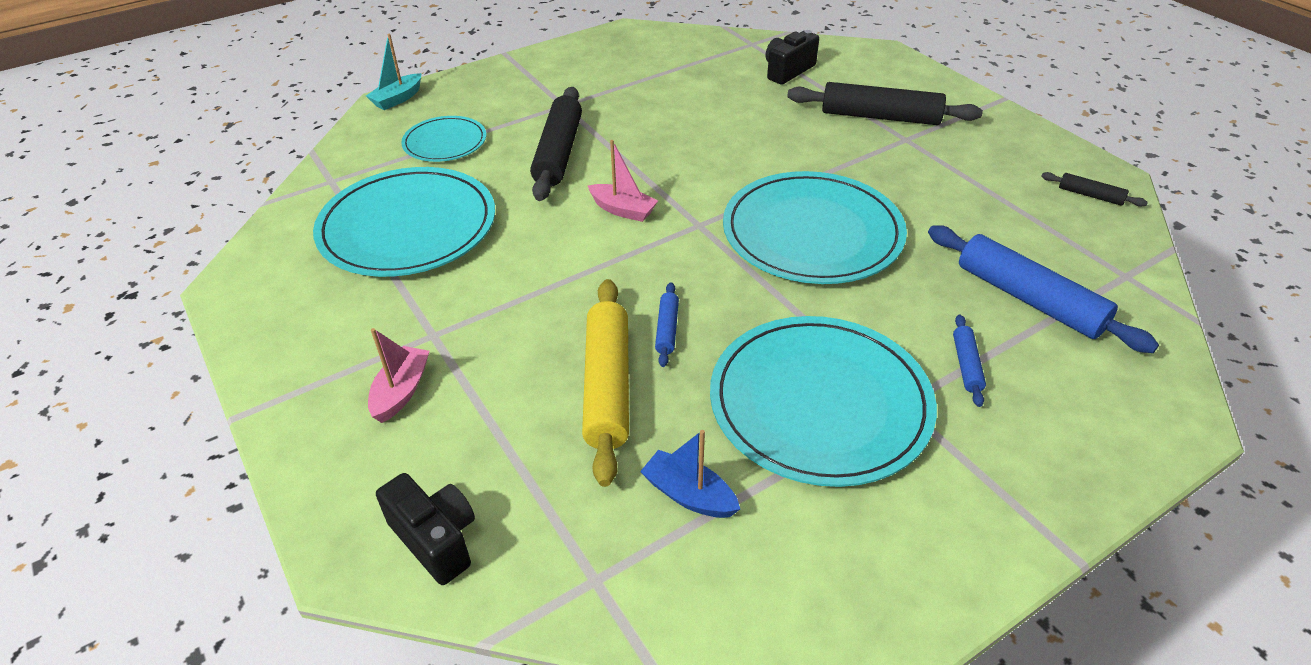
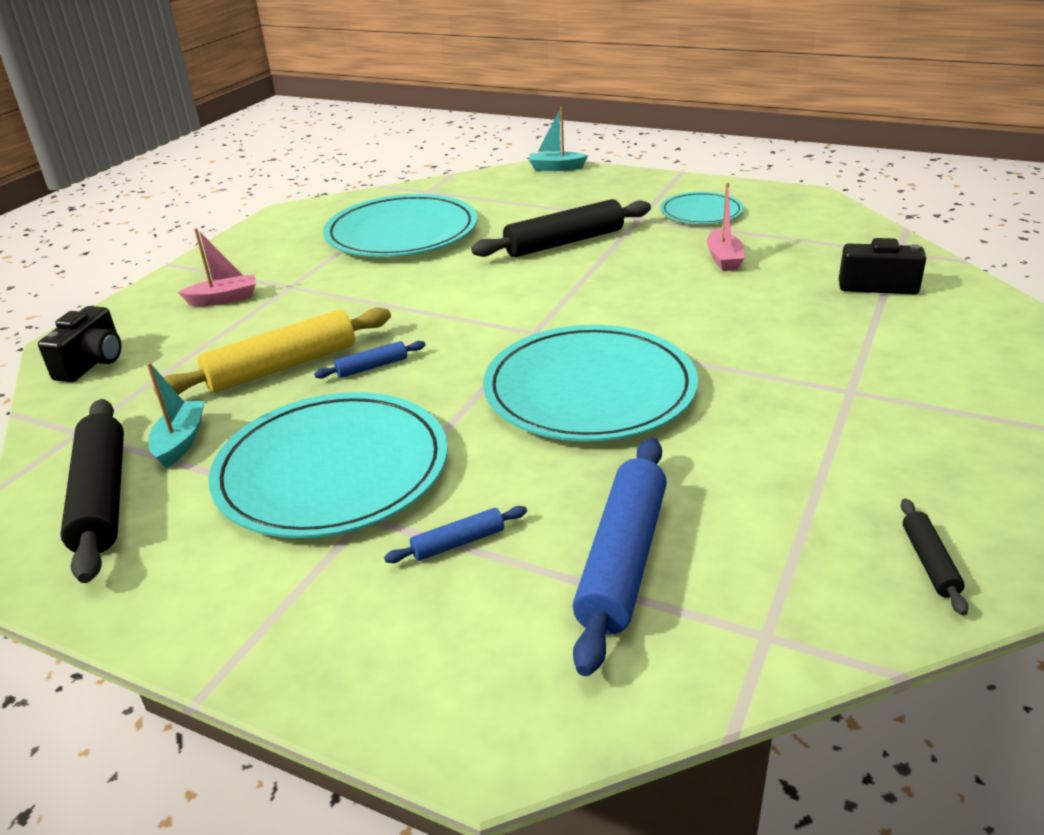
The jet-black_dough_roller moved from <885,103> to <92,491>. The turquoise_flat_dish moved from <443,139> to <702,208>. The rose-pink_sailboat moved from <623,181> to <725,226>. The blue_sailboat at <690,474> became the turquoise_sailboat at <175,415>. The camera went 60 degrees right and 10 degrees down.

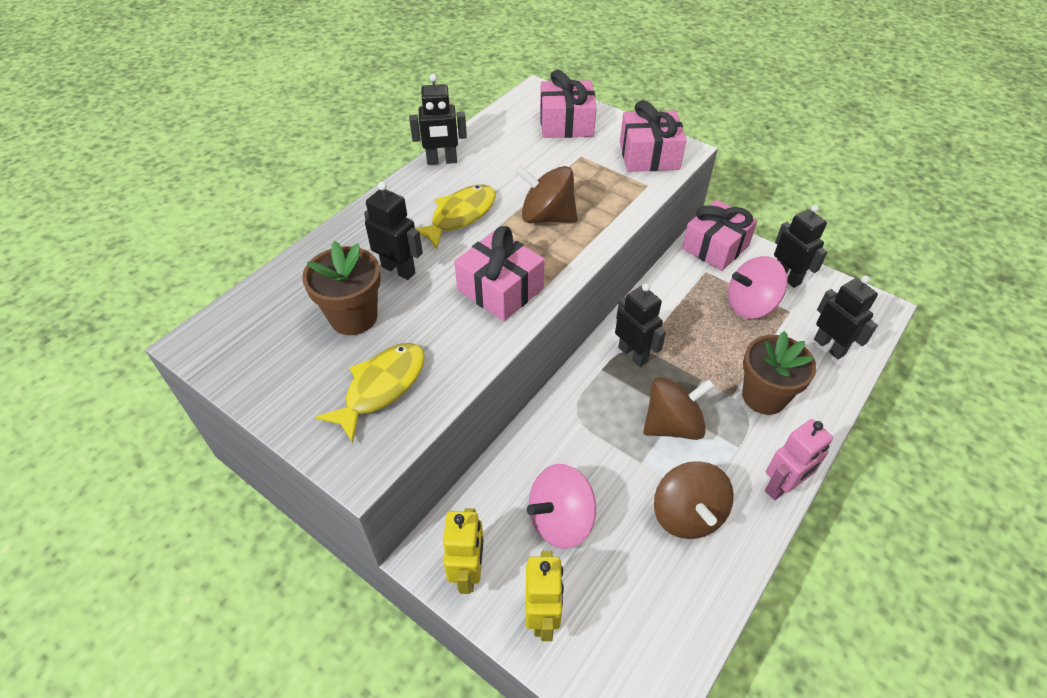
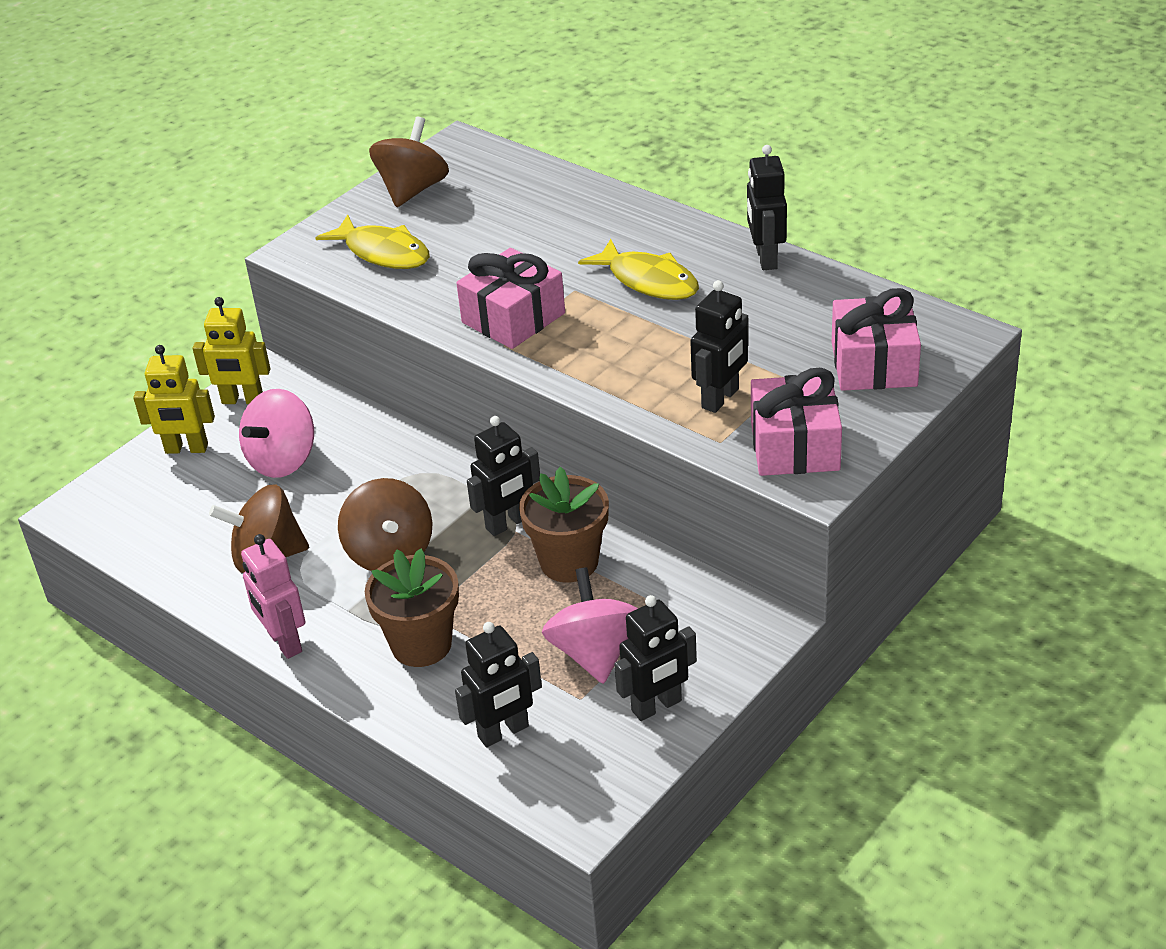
The russet_toy_top moved from <547,194> to <409,162>. The jet-black_robot_figure moved from <393,230> to <719,346>. The rose-pink_gift at <719,235> disappeared. The russet_flower_pot moved from <341,288> to <564,525>. The rose-pink_toy_top at <561,506> turned 120 degrees counterclockwise. The camera went 95 degrees right and 10 degrees down.

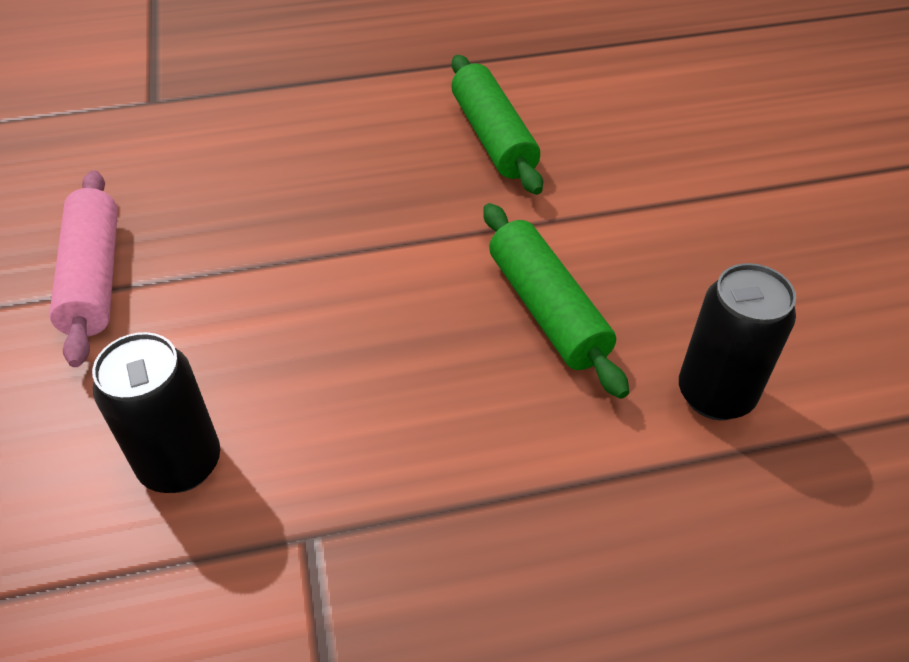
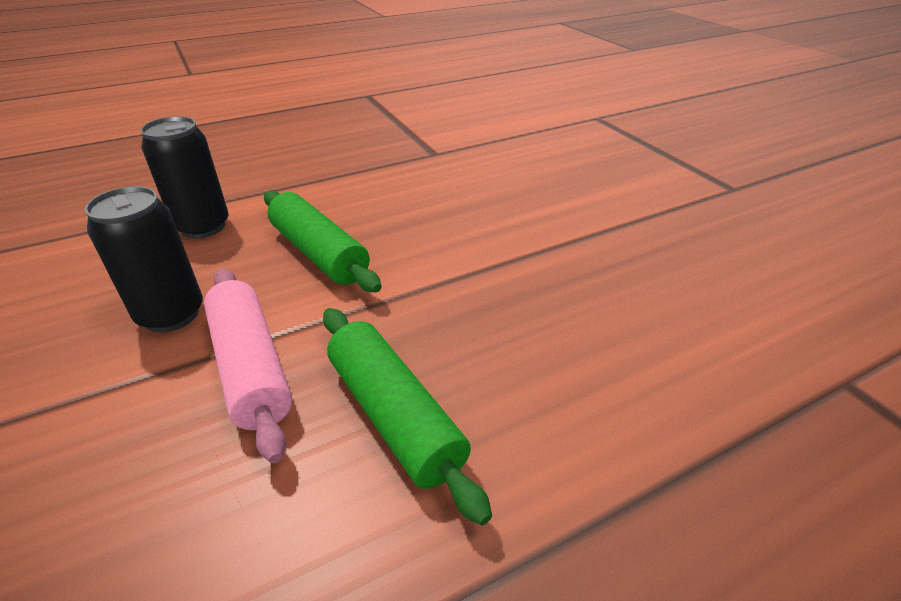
The rose-pink_dough_roller moved from <83,268> to <248,365>. The jet-black_can moved from <156,412> to <144,259>. The camera went 165 degrees right and 10 degrees down.

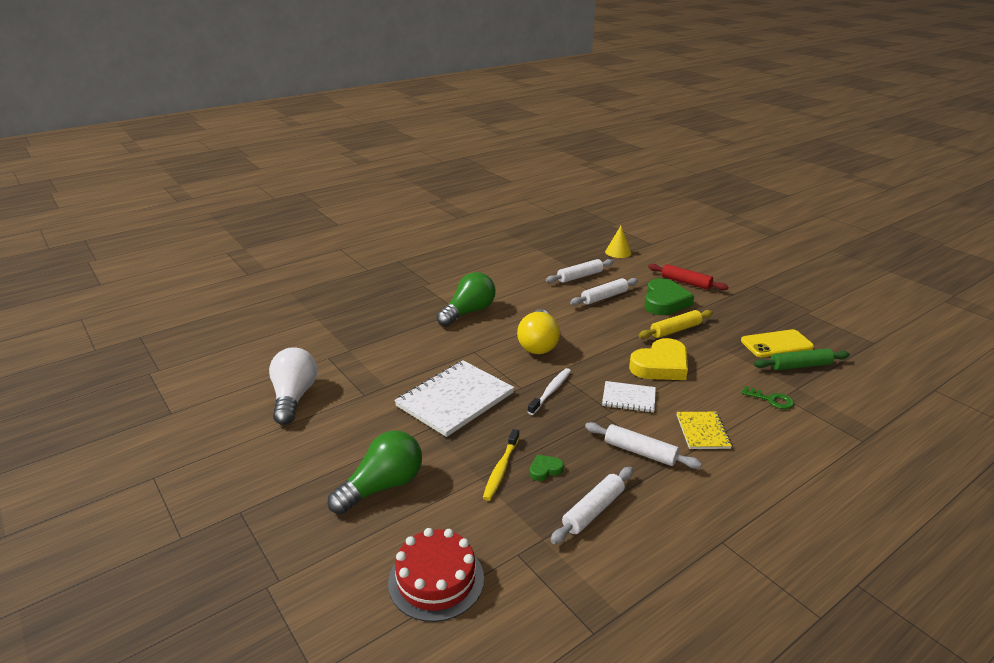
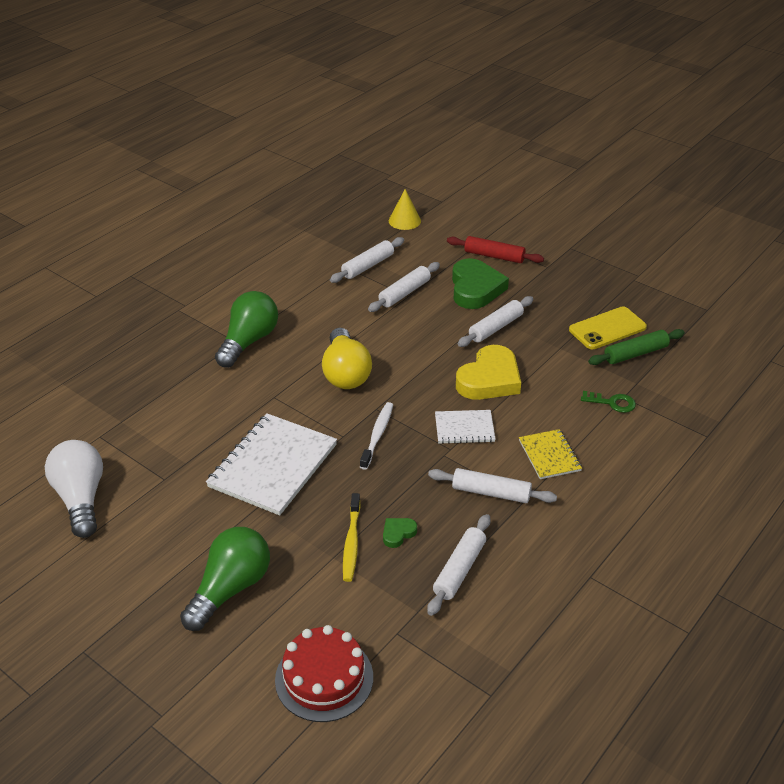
The yellow_dough_roller at <675,324> became the snow-white_dough_roller at <495,321>. The camera went 15 degrees left and 10 degrees up.

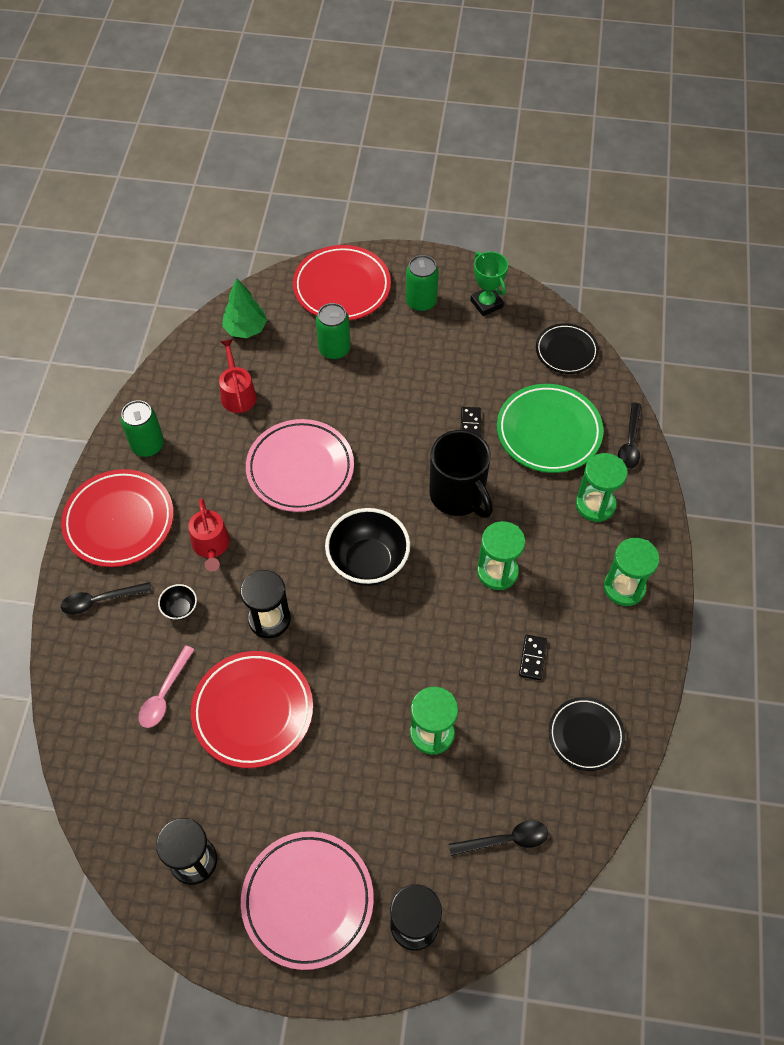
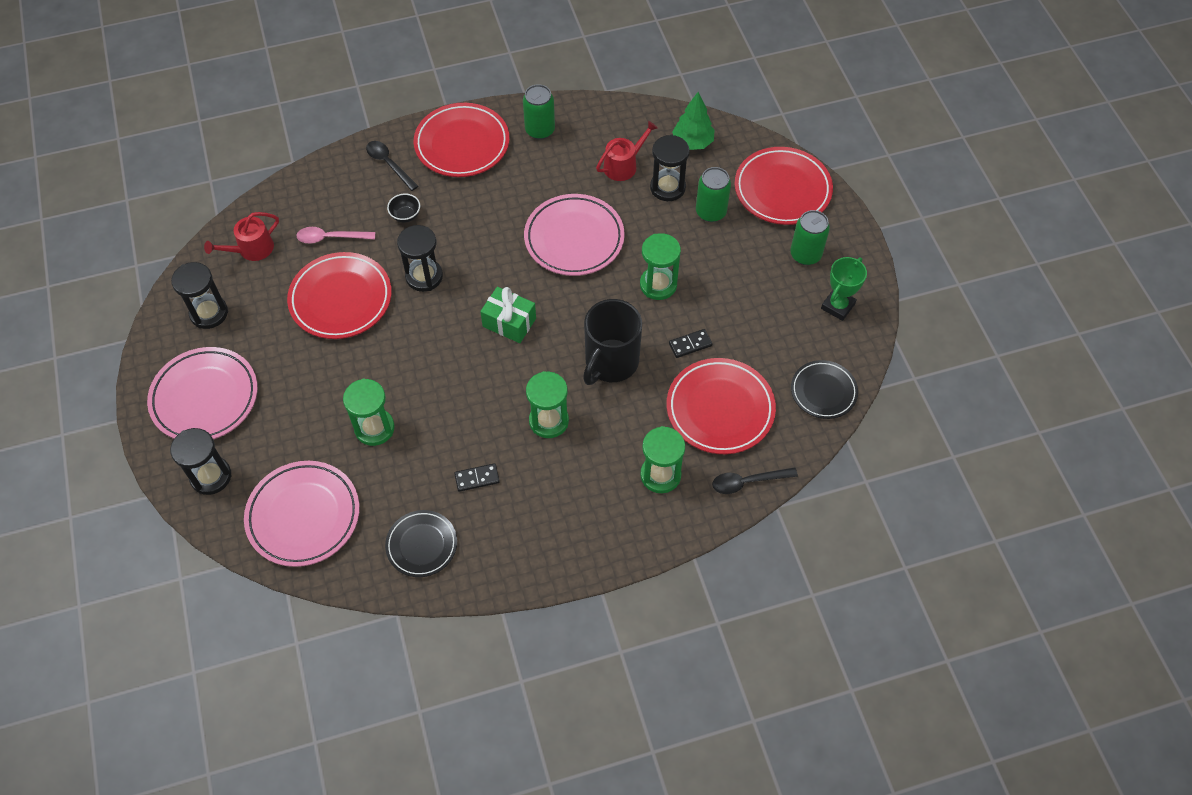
The emerald_flat_dish at <550,428> became the red_flat_dish at <721,406>. The red_watering_can moved from <209,535> to <241,236>. The jet-black_deep_dish at <367,547> was replaced by the emerald_gift at <508,315>. The emerald_sandglass moved from <632,572> to <660,266>. The jet-black_tablespoon at <498,838> was replaced by the rose-pink_flat_dish at <302,514>. The jet-black_sandglass at <670,168> appeared. The camera went 65 degrees right and 0 degrees up.

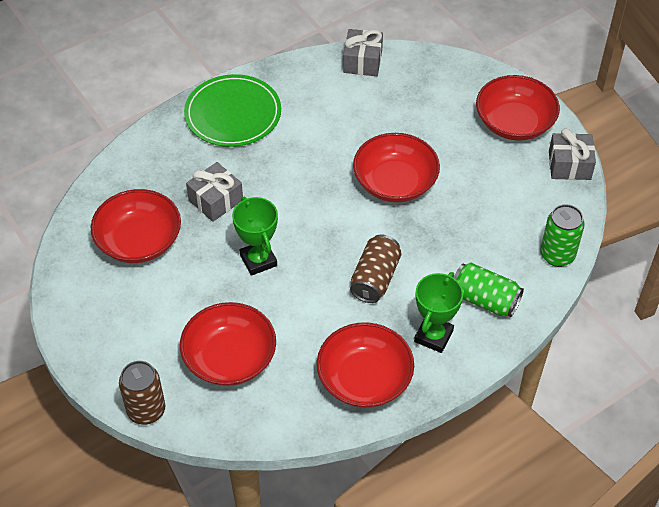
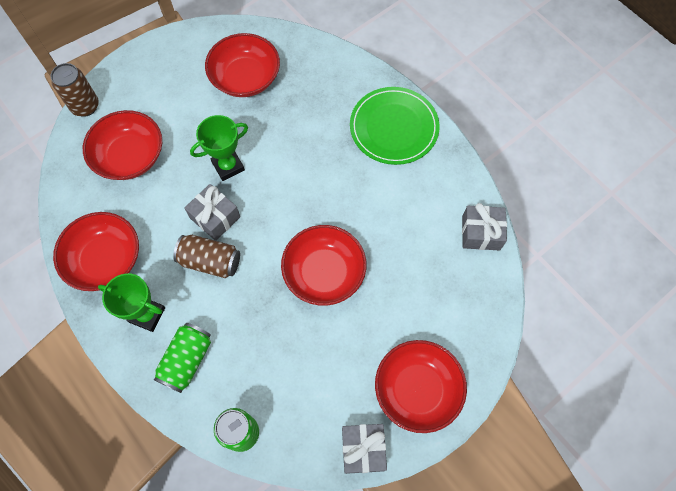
The gray_gift moved from <214,192> to <212,212>. The camera went 85 degrees right and 15 degrees up.

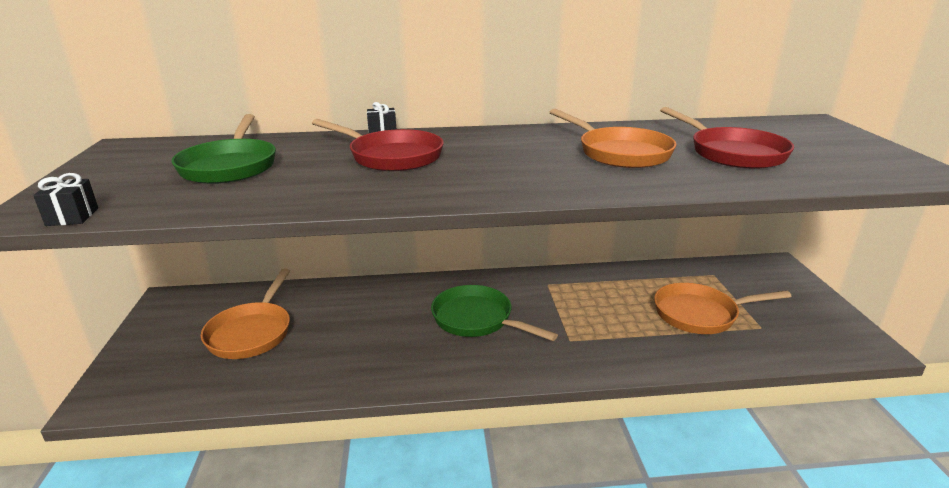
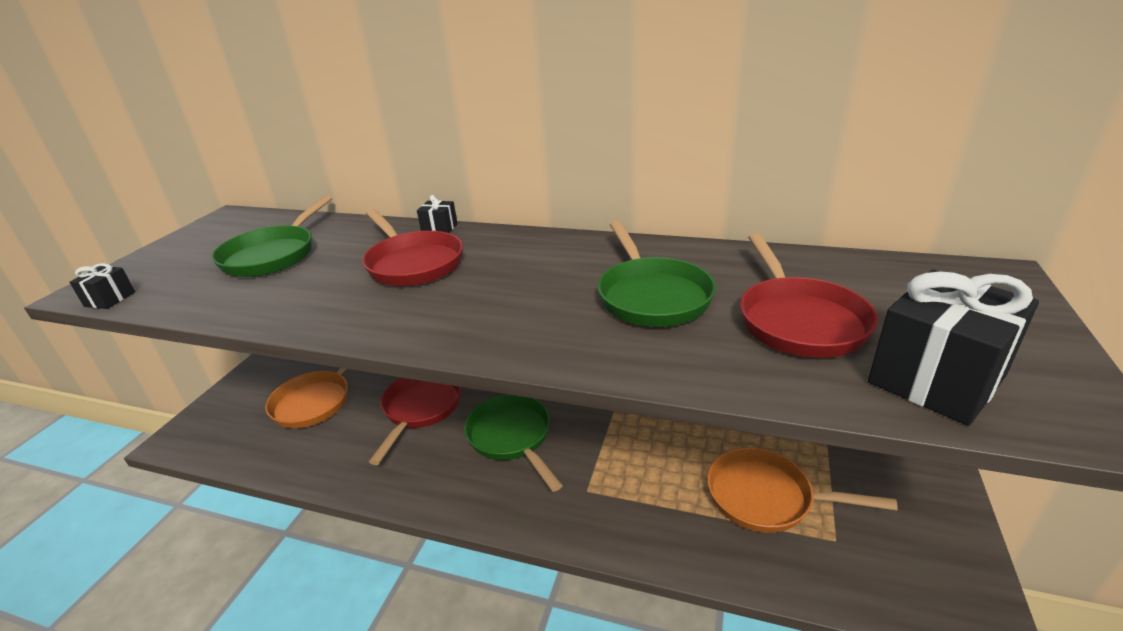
The orange_skillet at <613,138> became the emerald_skillet at <657,274>. The jet-black_gift at <953,348> appeared. The red_skillet at <415,421> appeared. The camera went 25 degrees right and 5 degrees up.

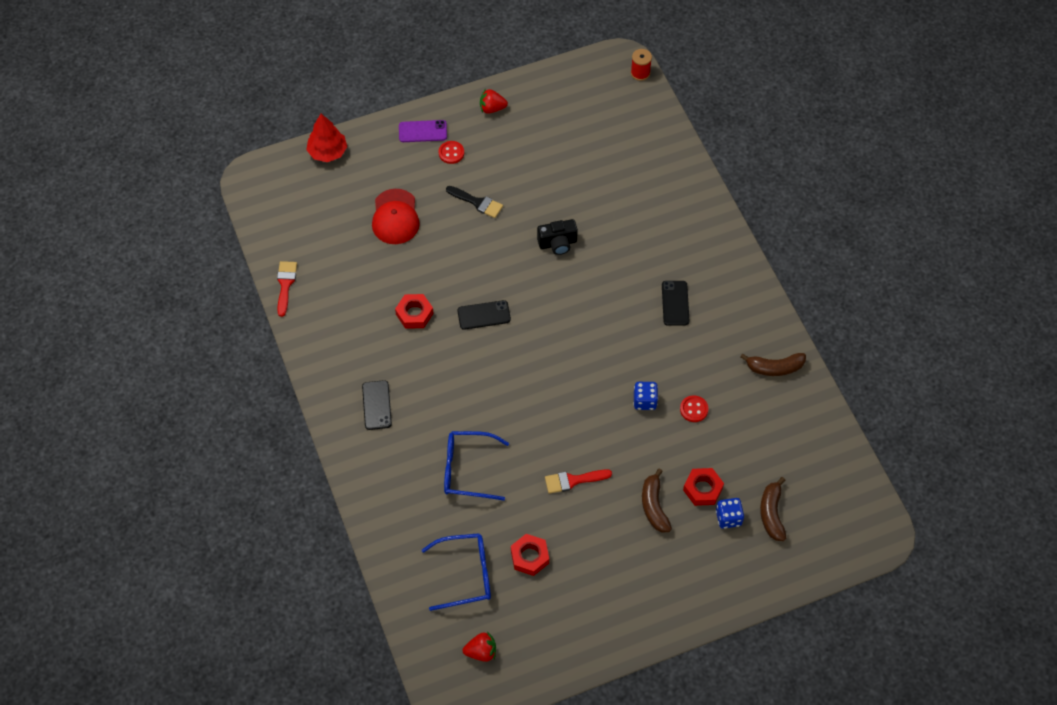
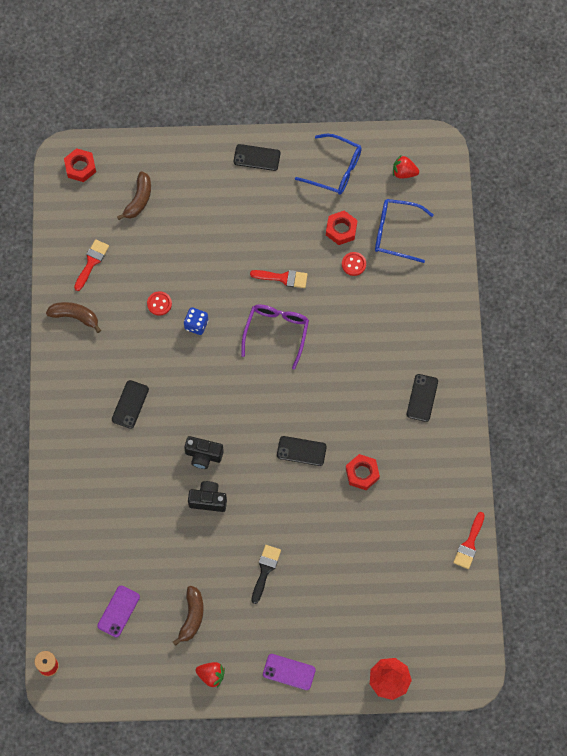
The red_sewing_button moved from <451,152> to <354,264>. The jet-black_paintbrush at <474,202> turned 60 degrees clockwise. The red_cap at <396,216> disappeared. The blue_spectacles moved from <476,466> to <328,164>. The russet_banana moved from <657,500> to <188,616>. The red_nut moved from <703,487> to <80,165>. The blue_game_die at <730,513> disappeared. The jet-black_mobile_phone at <257,157> appeared. The red_paintbrush at <91,265> appeared. The violet_spectacles at <275,336> appeared. The jet-black_compact_camera at <204,452> appeared. The violet_mobile_phone at <118,611> appeared. The camera went 160 degrees left and 10 degrees up.

